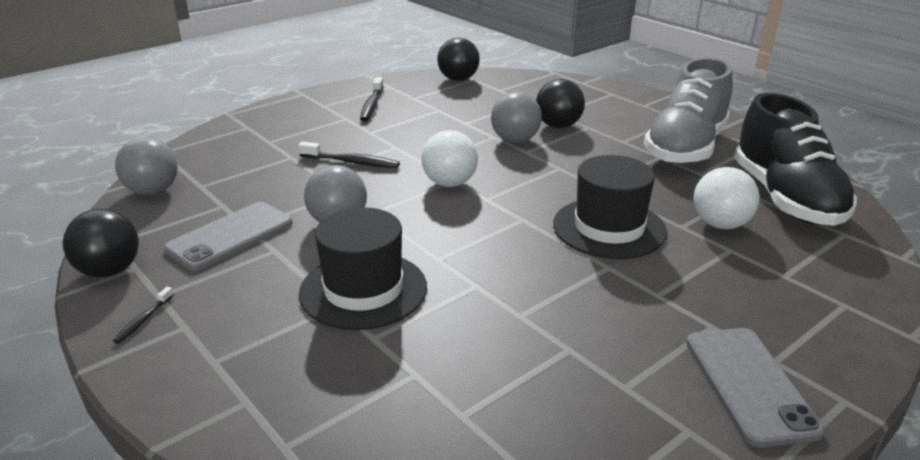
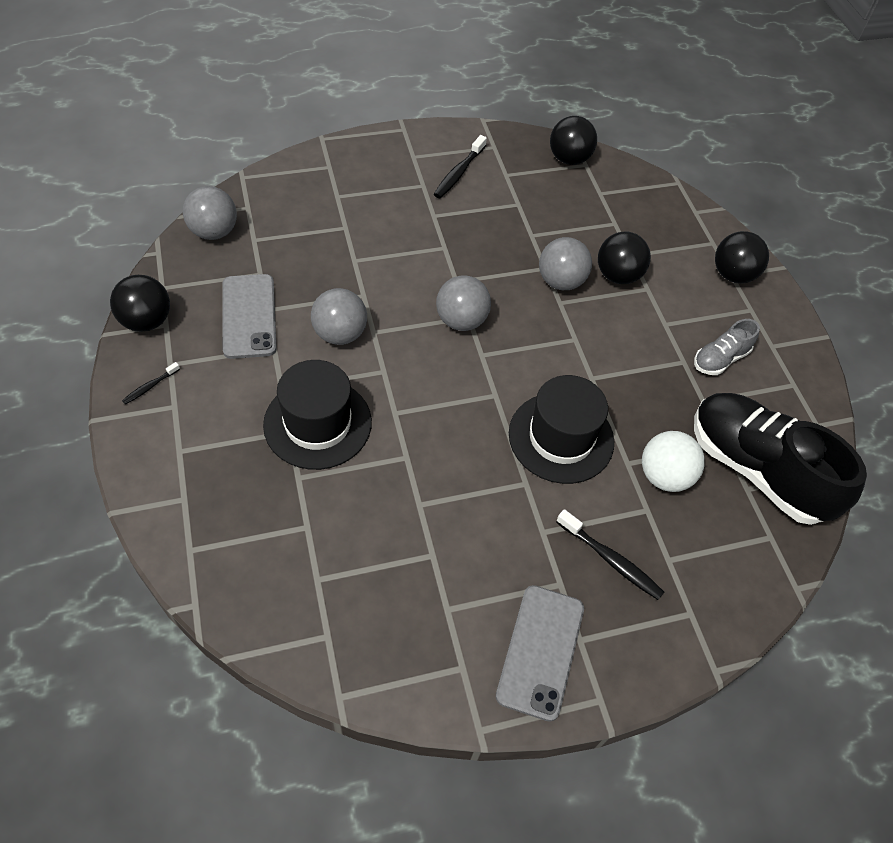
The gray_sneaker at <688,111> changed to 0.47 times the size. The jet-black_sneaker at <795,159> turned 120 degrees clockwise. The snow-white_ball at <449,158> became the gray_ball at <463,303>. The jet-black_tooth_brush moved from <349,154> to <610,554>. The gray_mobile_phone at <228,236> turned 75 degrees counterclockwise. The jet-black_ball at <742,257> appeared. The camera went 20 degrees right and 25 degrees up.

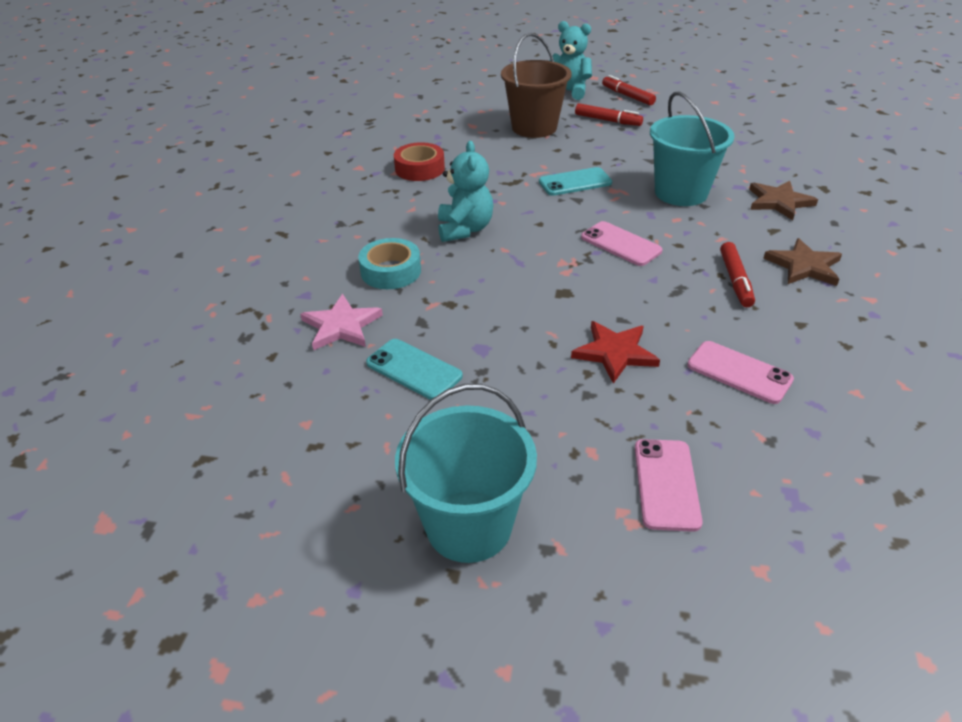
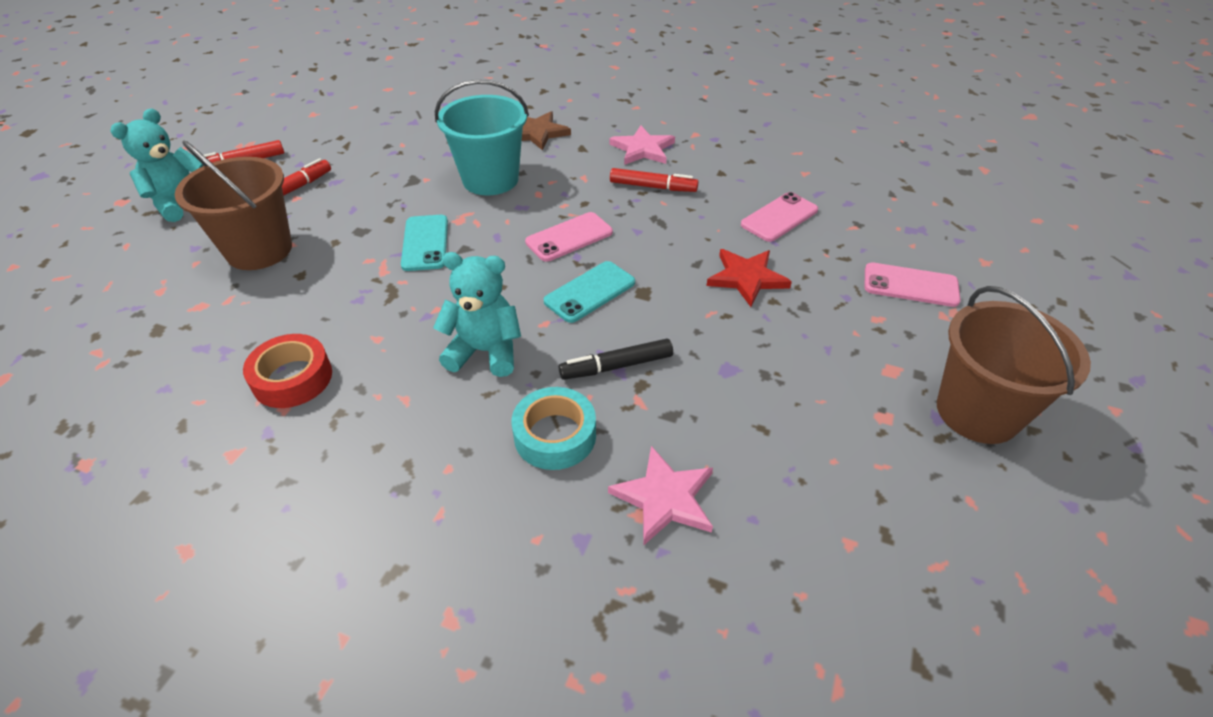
The russet_five-pointed_star at <802,262> became the rose-pink_five-pointed_star at <642,145>. The turquoise_mobile_phone moved from <414,369> to <589,292>. The turquoise_pail at <466,473> became the russet_pail at <1014,365>. The jet-black_felt_pen at <616,359> appeared. The camera went 80 degrees left and 5 degrees up.

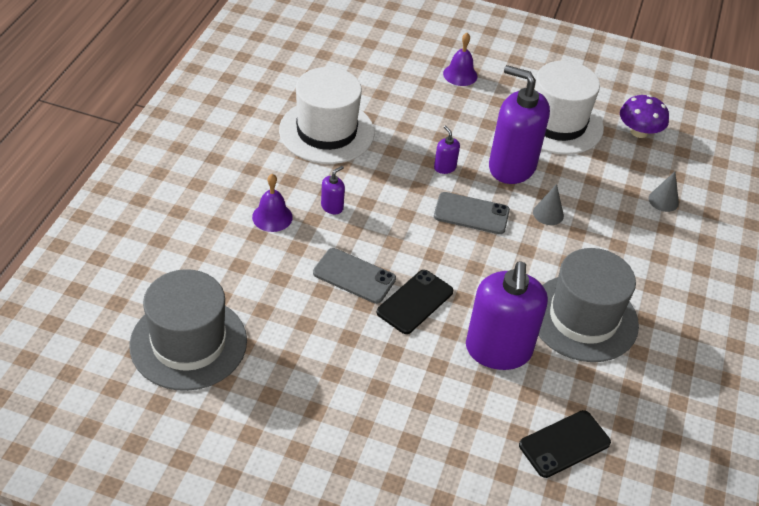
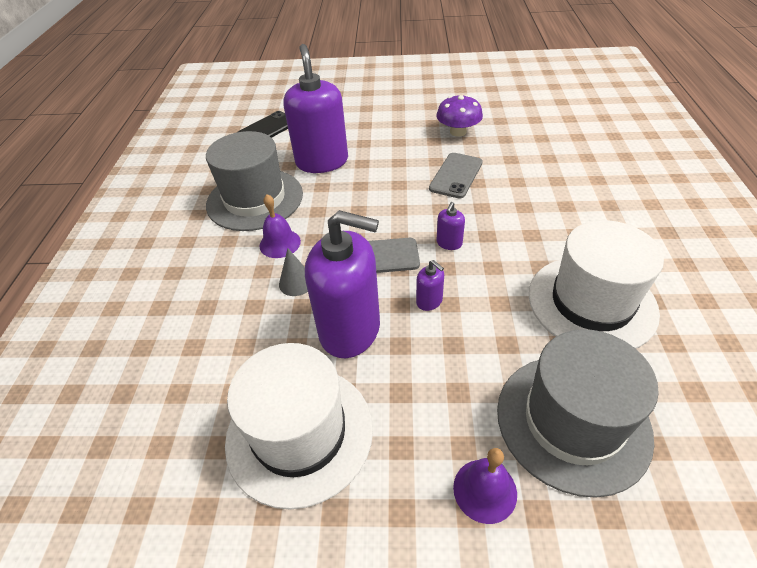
The violet_fungus moved from <644,116> to <459,116>. The violet_soap_pump moved from <333,190> to <451,226>. The gray_cone_shape at <664,191> disappeared. The violet_hand_bell moved from <272,203> to <280,226>. The gray_mobile_phone at <354,276> turned 75 degrees counterclockwise. The gray_tall_hat moved from <188,330> to <578,413>. The jet-black_mobile_phone at <415,302> disappeared. The camera went 170 degrees right and 0 degrees up.

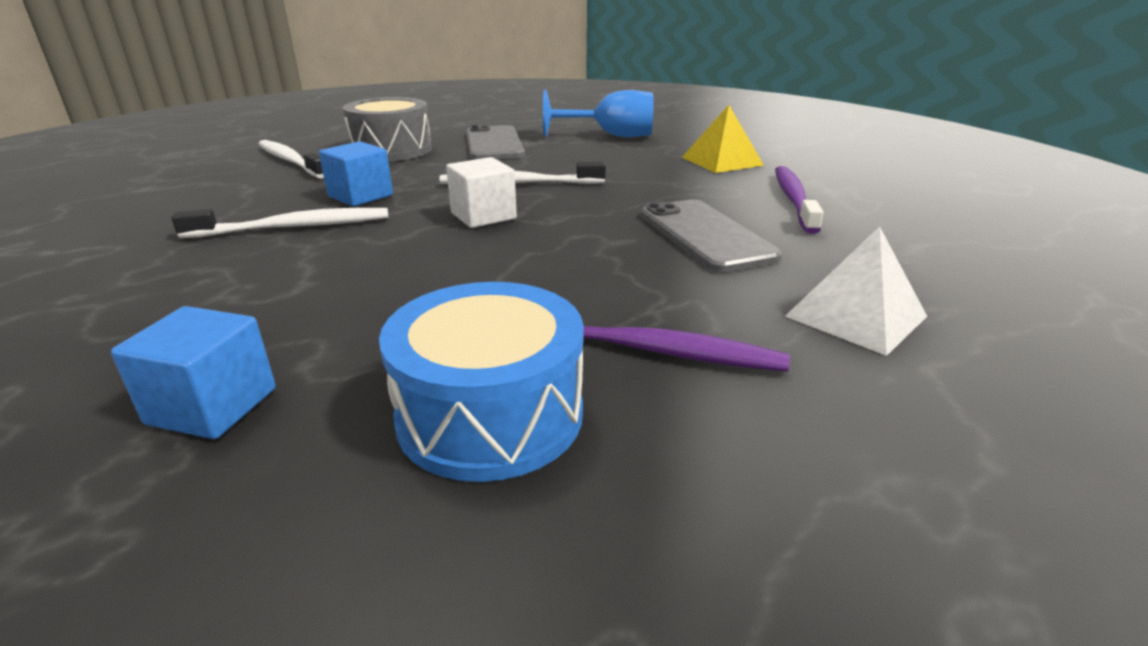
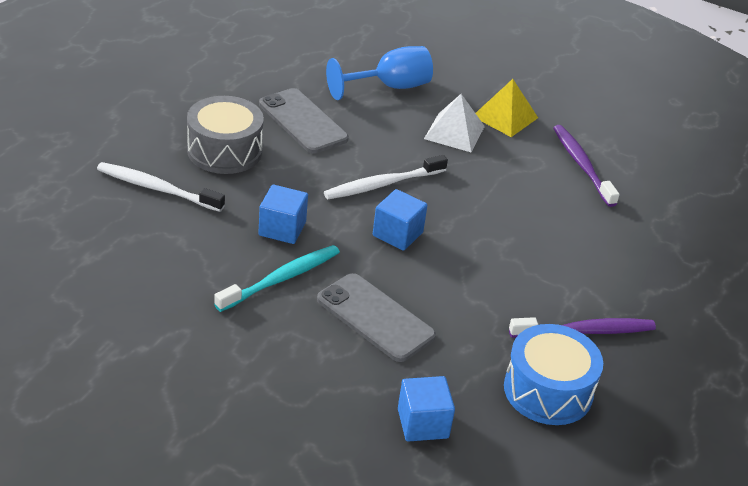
The snow-white_block at <481,192> became the blue_block at <400,220>. The gray_mobile_phone moved from <711,236> to <376,317>. The snow-white_tooth_brush at <279,223> became the turquoise_tooth_brush at <277,278>. The snow-white_pyramid_shape moved from <856,291> to <454,123>. The camera went 30 degrees left and 10 degrees up.

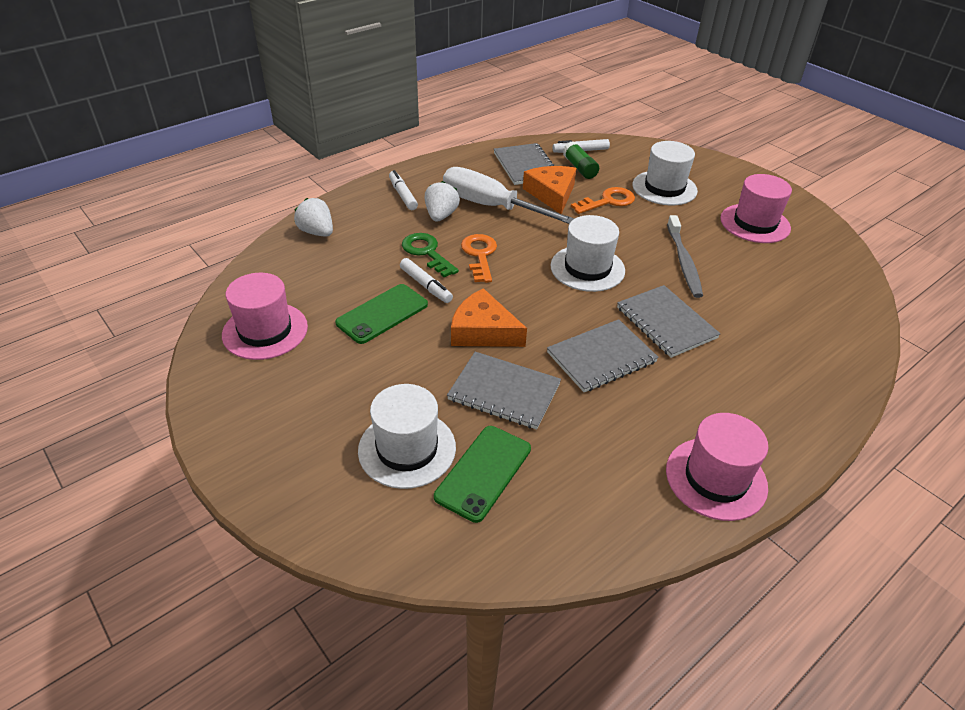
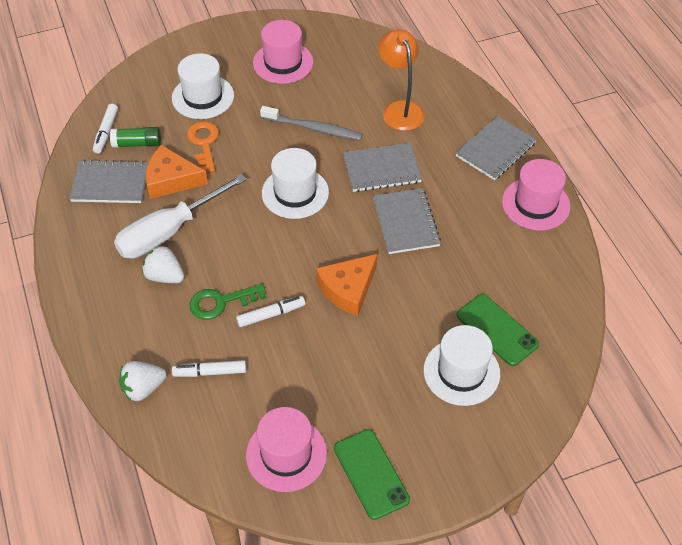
The snow-white_felt_pen moved from <403,190> to <209,368>. The orange_latchkey at <479,258> disappeared. The emerald_mobile_phone moved from <381,314> to <372,474>. The gray_notebook moved from <504,391> to <496,148>. The orange_desk_lamp at <401,80> appeared. The camera went 70 degrees left and 10 degrees up.

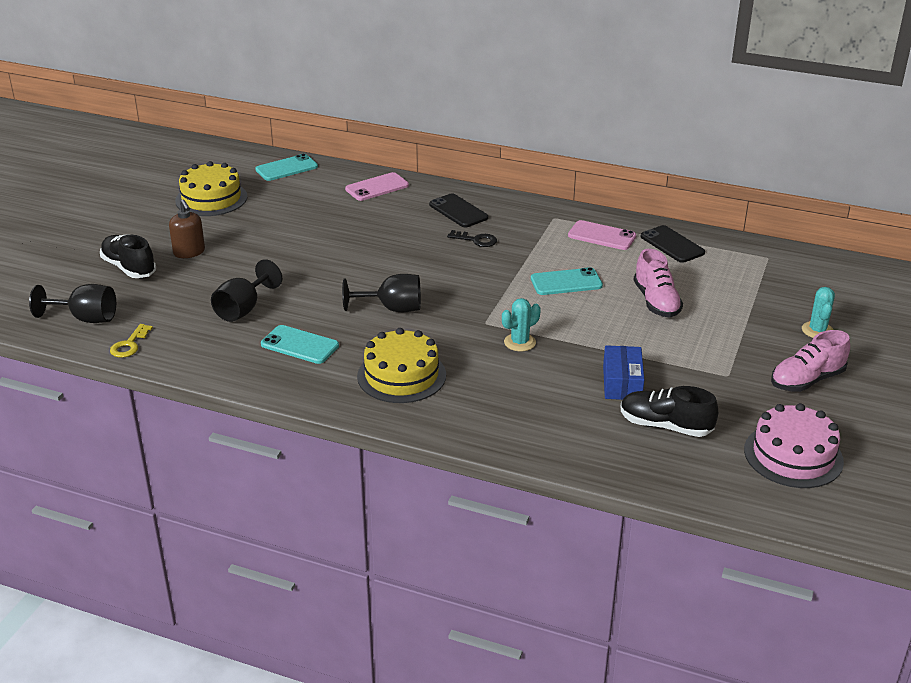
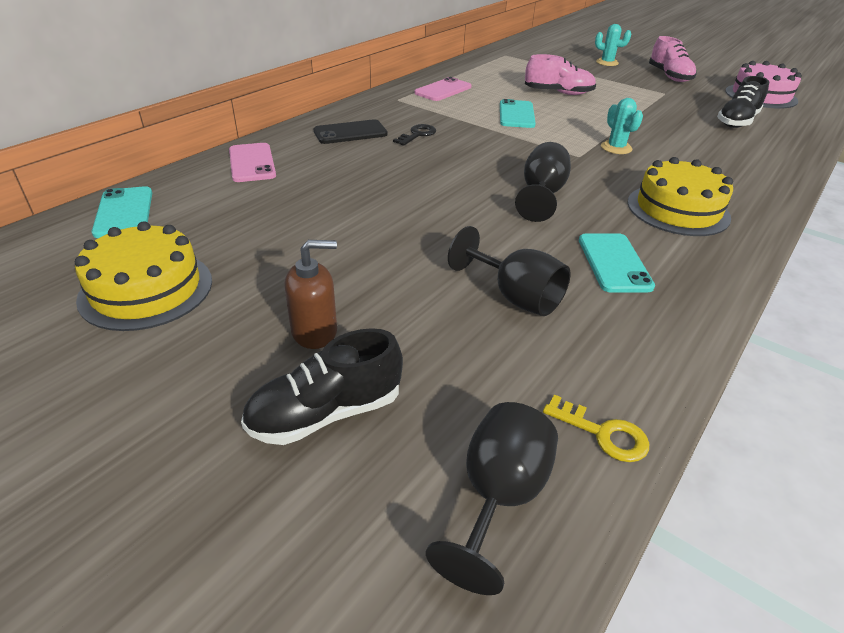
The jet-black_mobile_phone at <673,244> disappeared. The turquoise_mobile_phone at <300,344> turned 45 degrees counterclockwise. The blue_parcel at <623,372> disappeared. The camera went 75 degrees left and 5 degrees up.

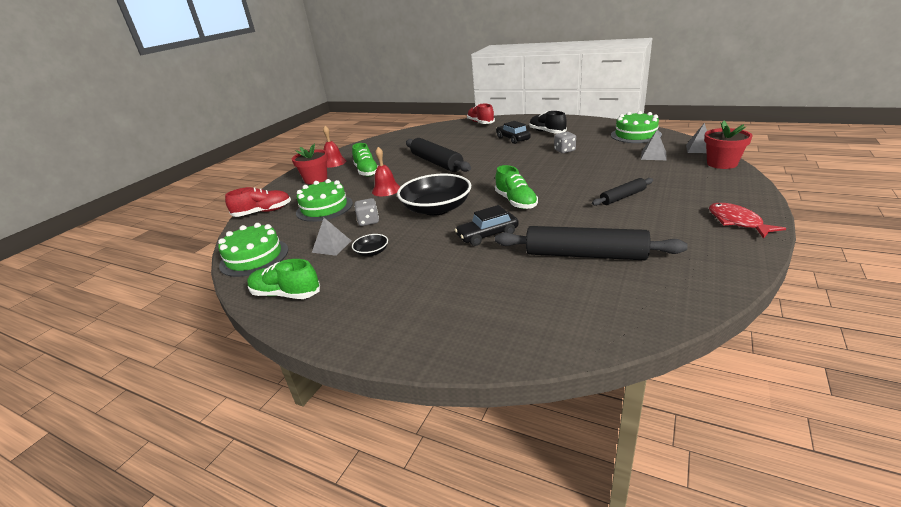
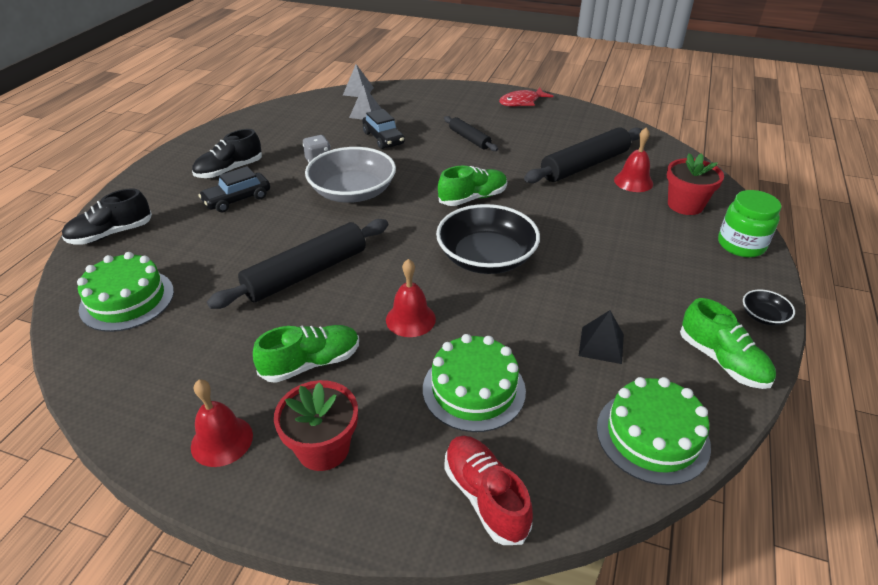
The red_sneaker at <481,114> became the jet-black_sneaker at <107,217>. The emerald_gateau moved from <636,127> to <125,292>. The red_flower_pot moved from <728,145> to <695,184>. The gray_game_die at <366,212> disappeared. The jet-black_car moved from <487,225> to <383,129>. The gray_pyramid_shape at <331,237> became the jet-black_pyramid_shape at <601,337>. The jet-black_dough_roller at <591,243> turned 45 degrees clockwise. The jet-black_deep_dish moved from <370,245> to <769,308>. The emerald_sneaker at <283,279> turned 45 degrees counterclockwise. The red_hand_bell at <633,159> appeared. The gray_deep_dish at <350,175> appeared. The emerald_jam_jar at <749,223> appeared. The camera went 100 degrees left and 10 degrees up.

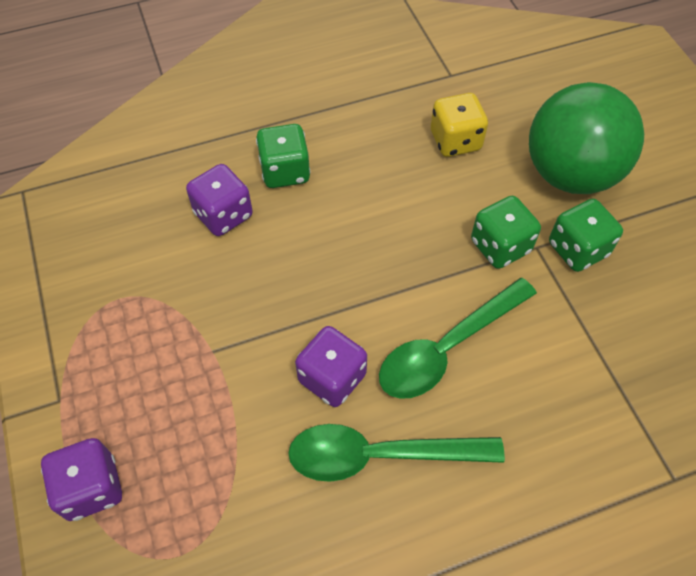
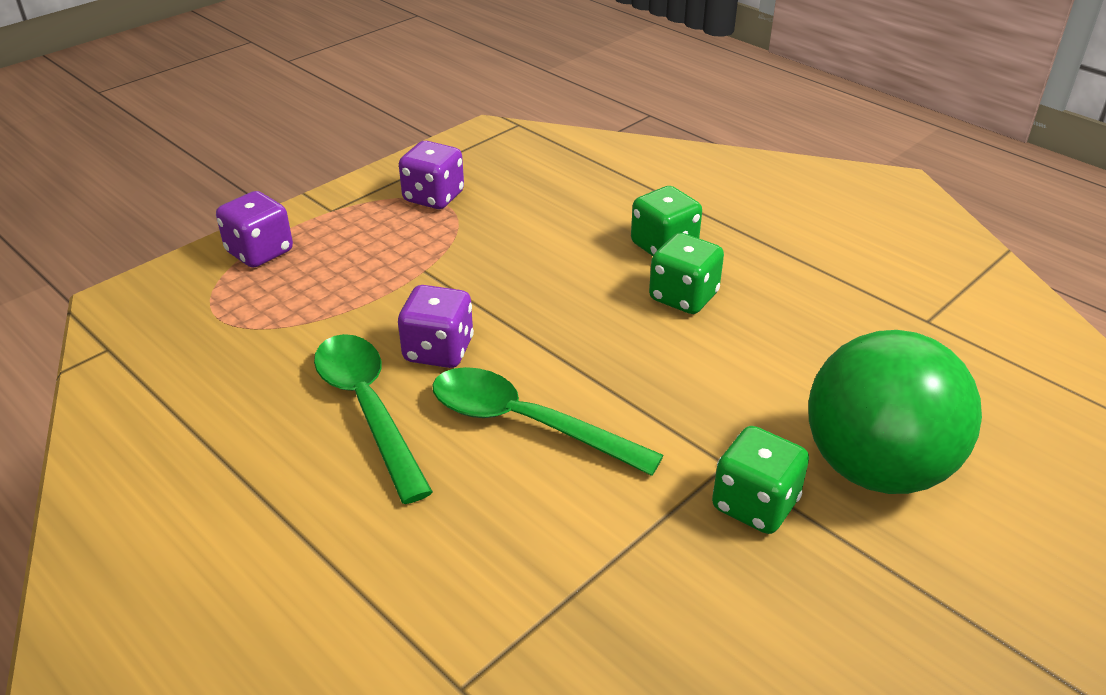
The yellow_game_die at <459,125> disappeared. The violet_game_die moved from <219,200> to <431,175>. The emerald_game_die moved from <506,232> to <686,273>. The camera went 65 degrees right and 20 degrees down.

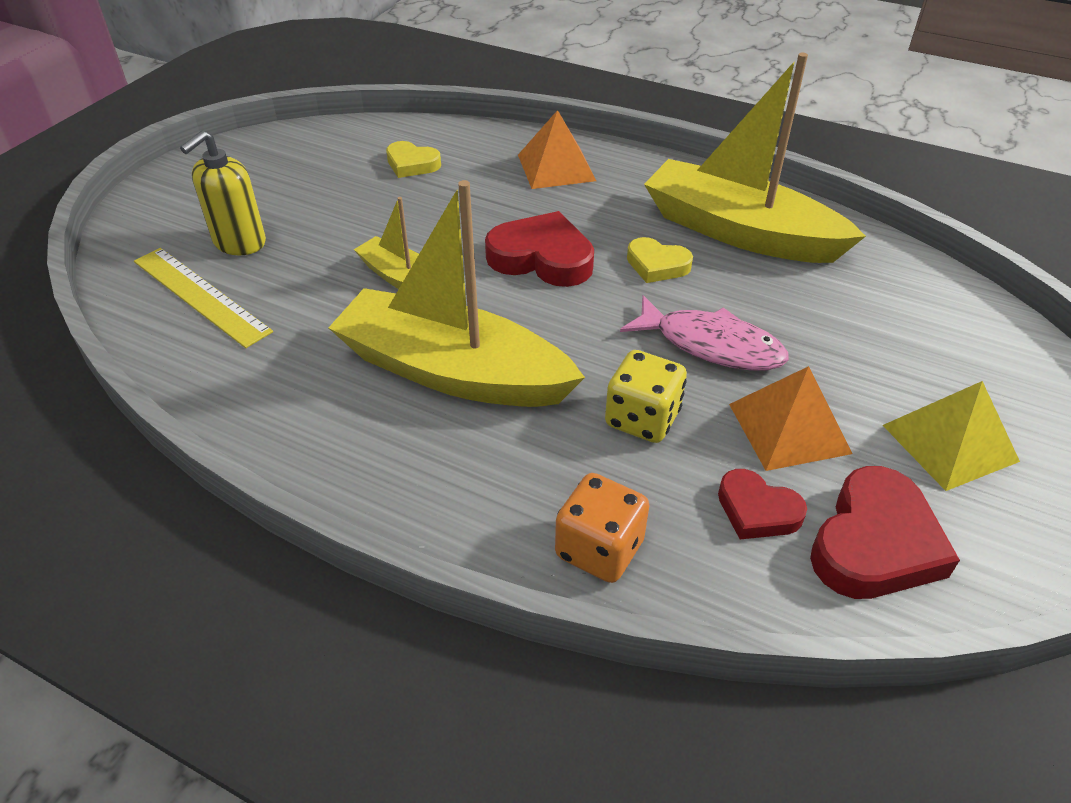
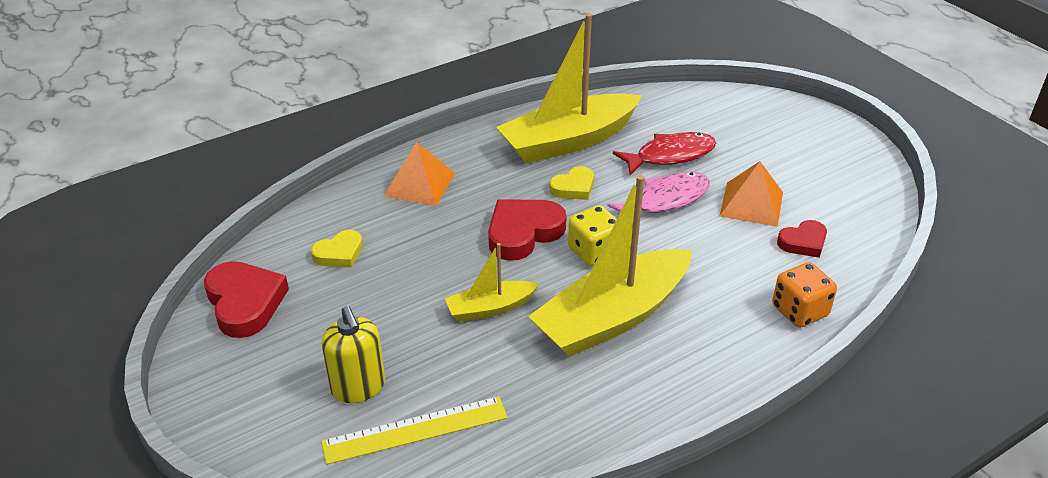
The yellow_game_die moved from <646,396> to <592,235>. The yellow_pyramid_shape at <951,436> disappeared. The red_heart_shape moved from <885,532> to <246,299>. The red_toy_fish at <664,153> appeared. The camera went 60 degrees left and 5 degrees down.

